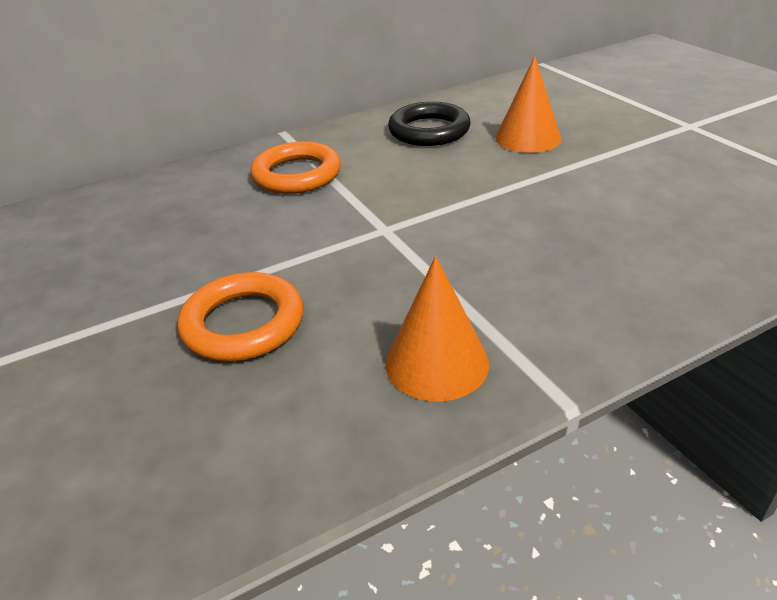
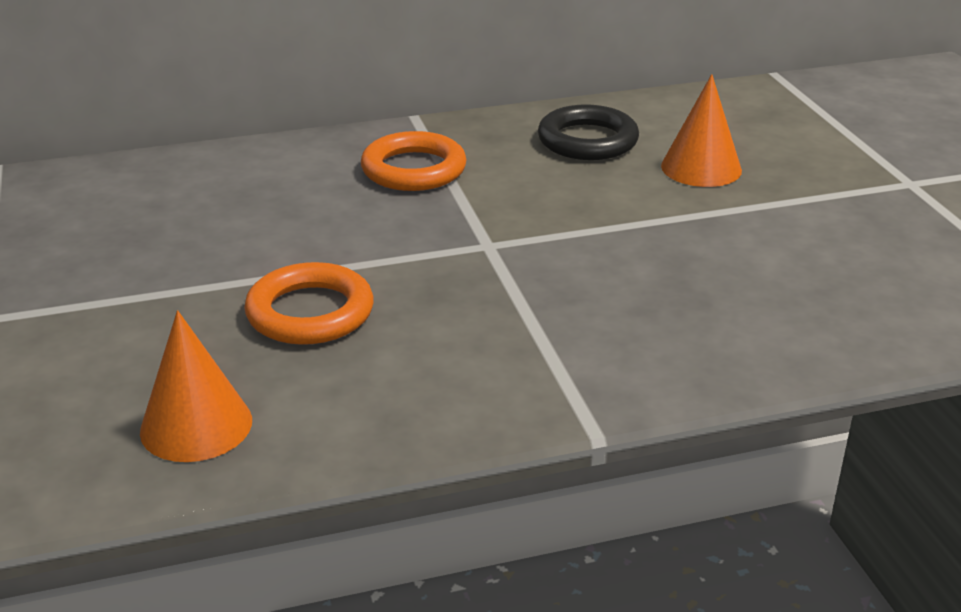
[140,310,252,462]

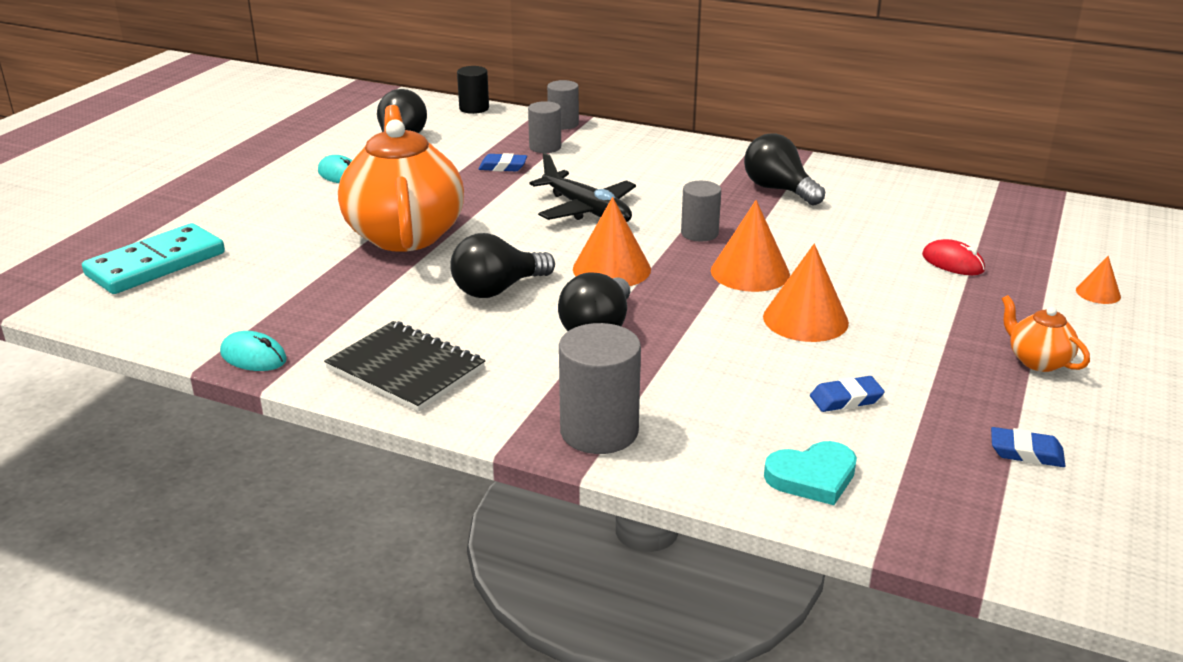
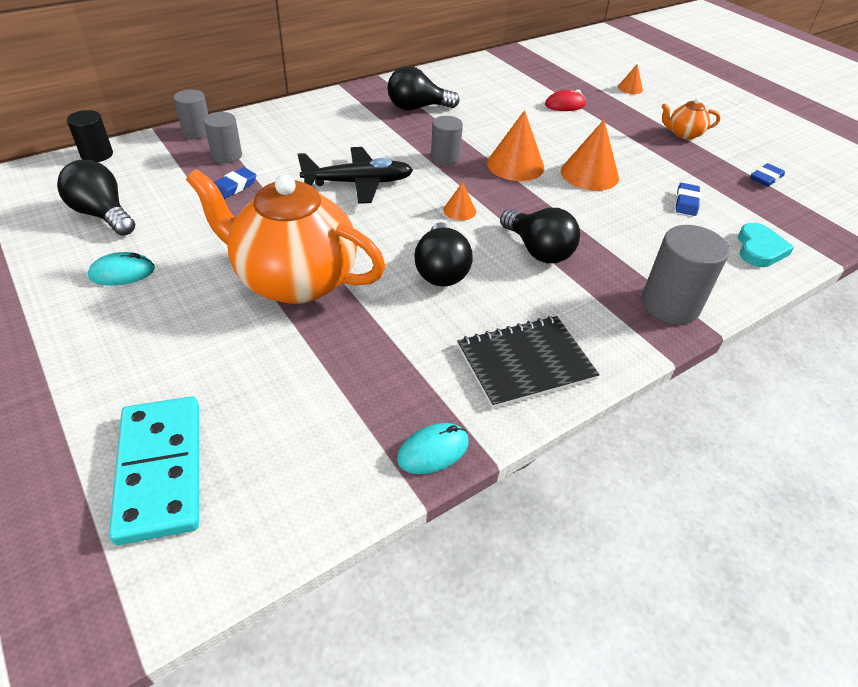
[443,182,476,221]

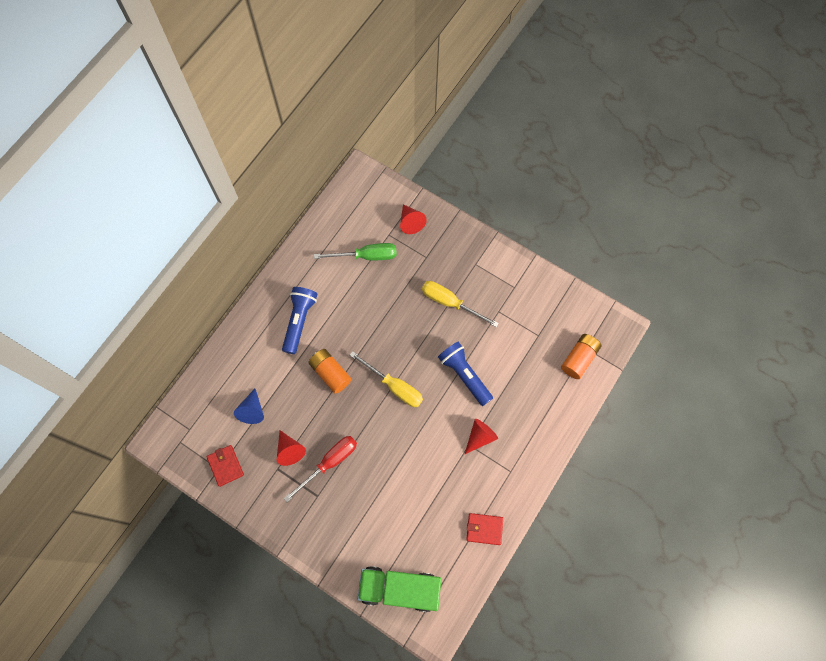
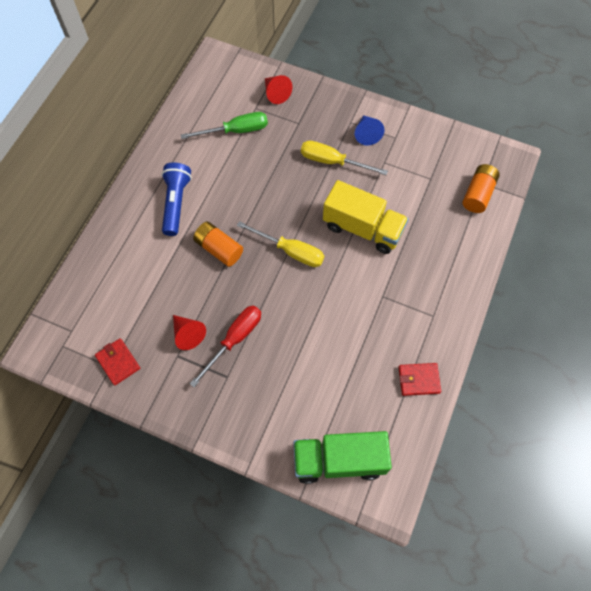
[465,419,498,454] (first image)
[355,115,384,146]
[323,180,409,254]

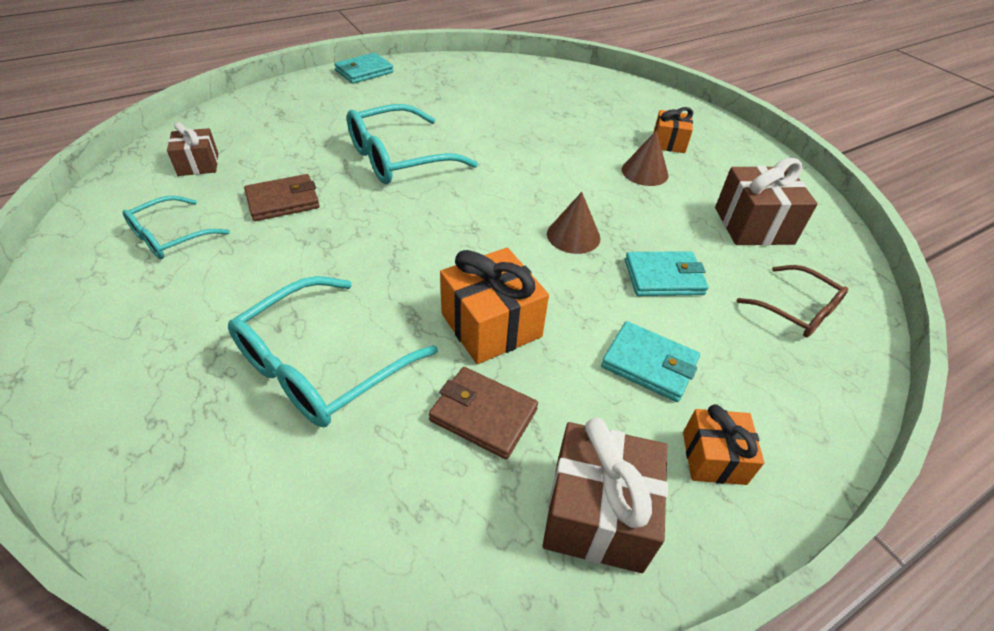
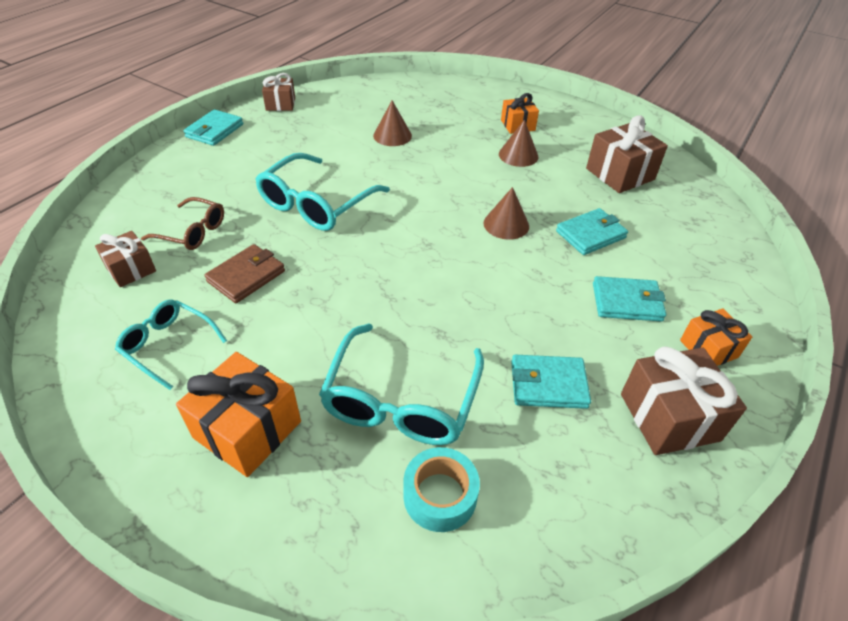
[262,73,295,111]
[373,100,412,146]
[403,447,480,532]
[176,352,301,477]
[141,197,224,250]
[511,355,591,409]
[115,300,227,390]

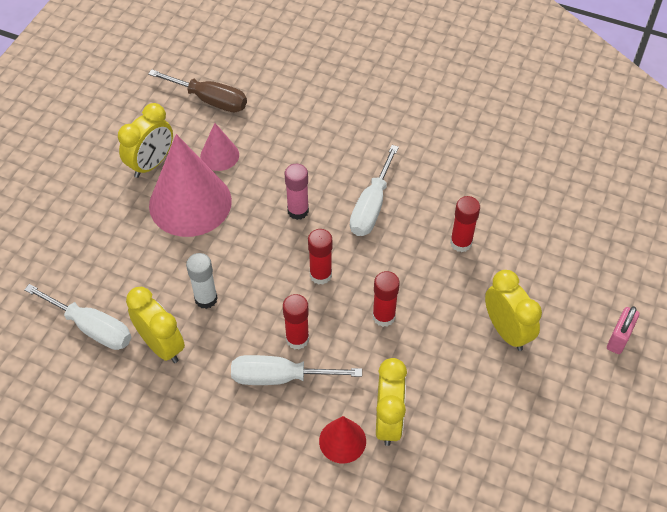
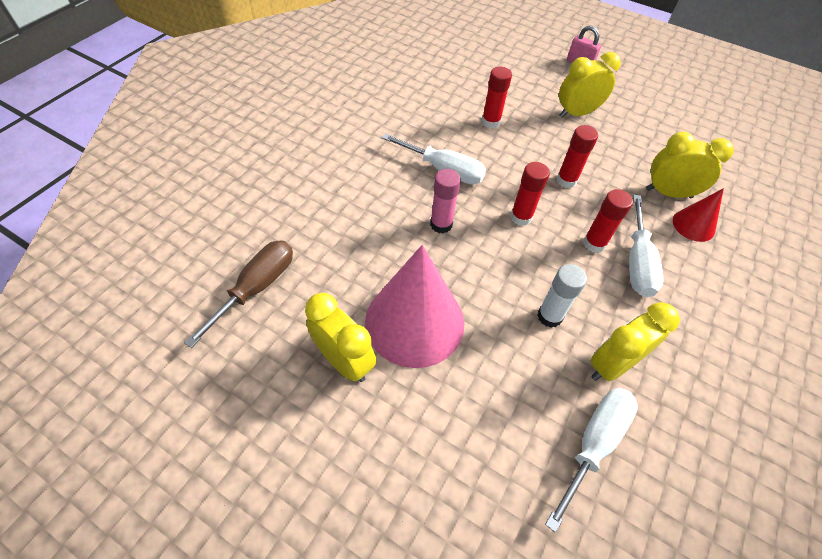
[200,123,239,171] (first image)

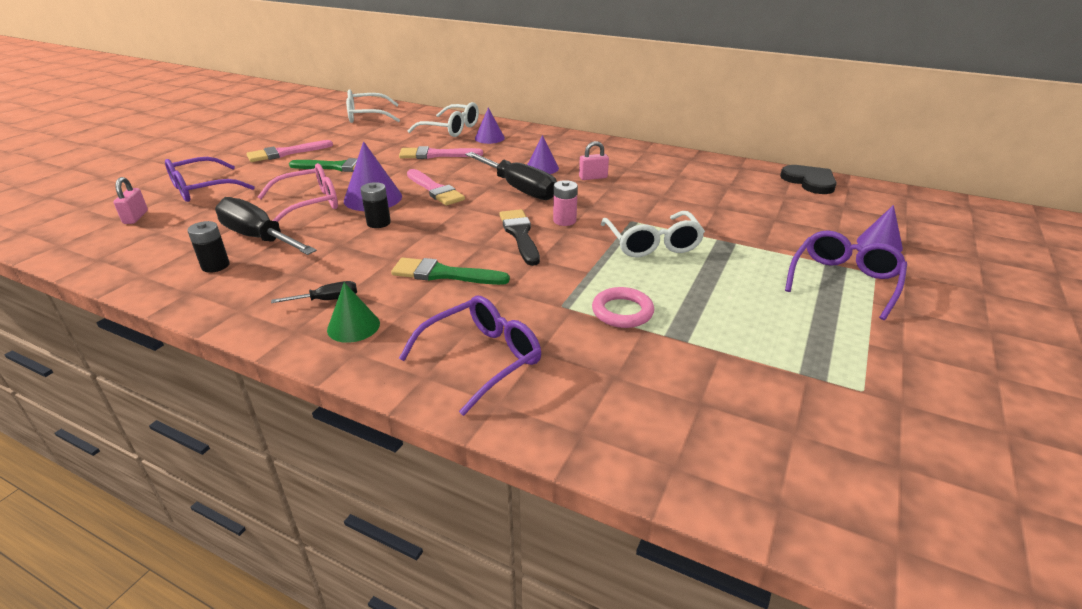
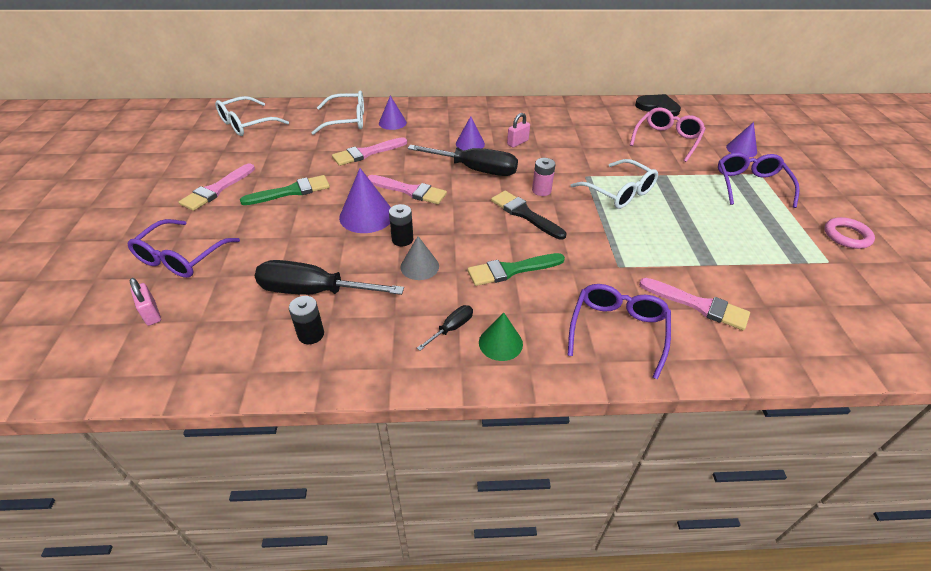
[400,236,439,280]
[639,278,750,330]
[630,107,706,162]
[824,217,875,249]

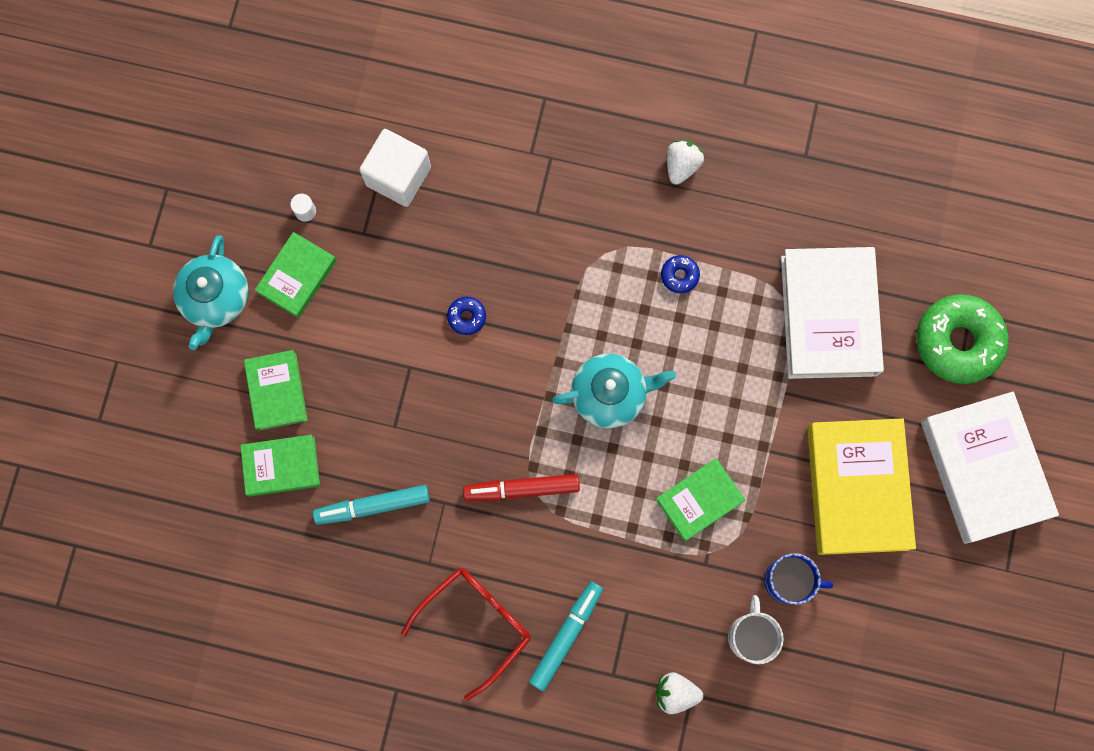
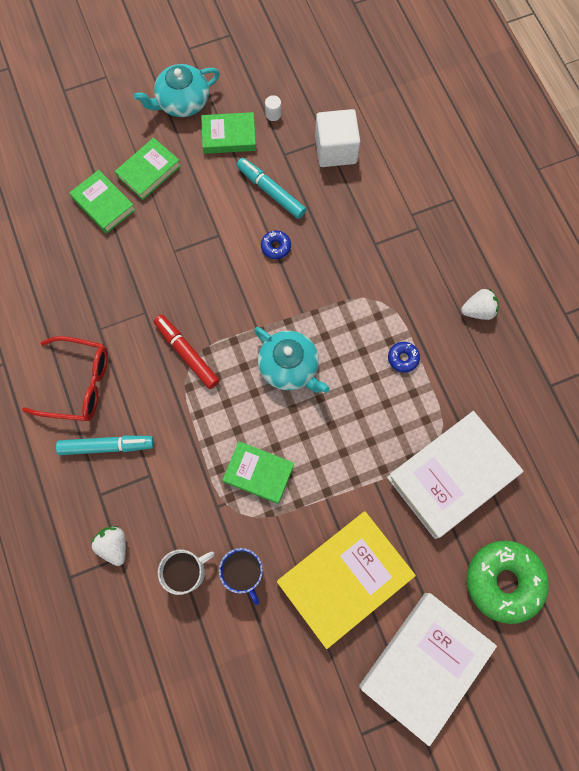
[236,158,306,219]

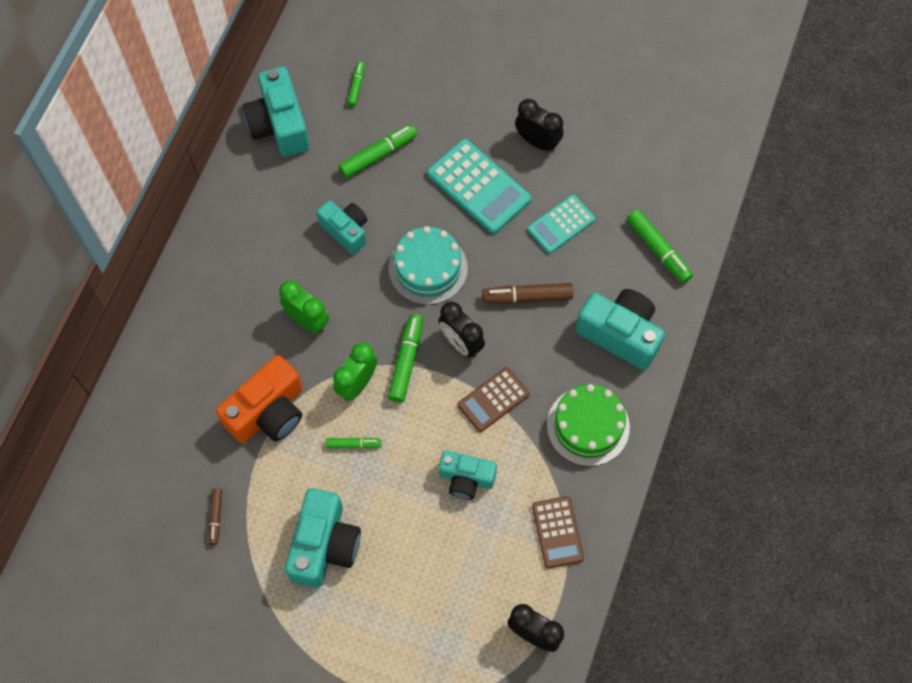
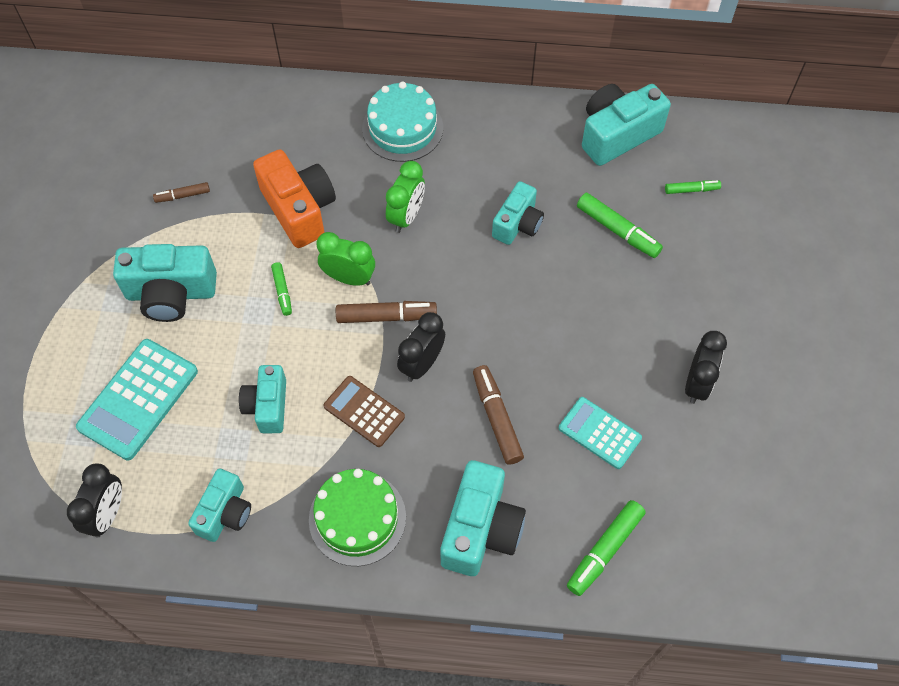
[362,81,443,162]
[76,339,198,460]
[188,469,251,542]
[336,301,437,323]
[253,149,336,248]

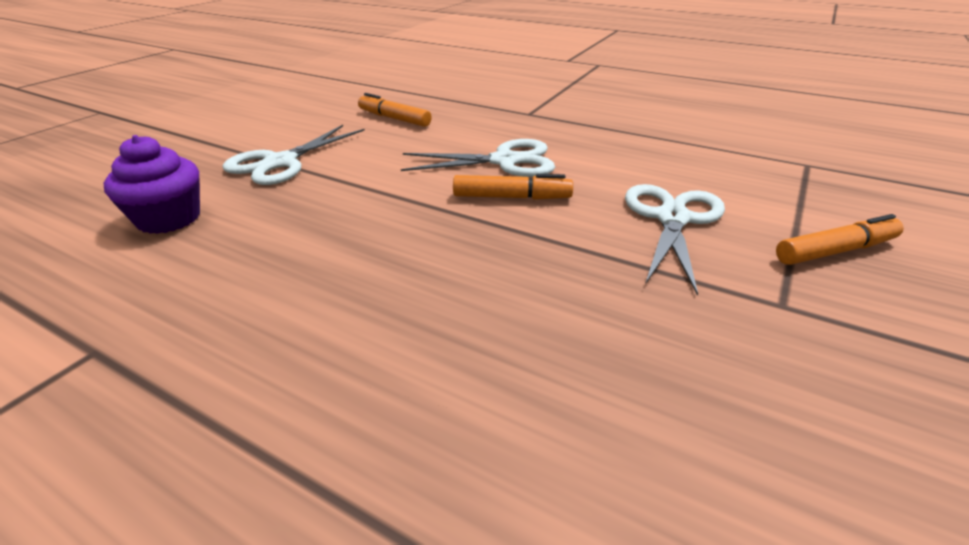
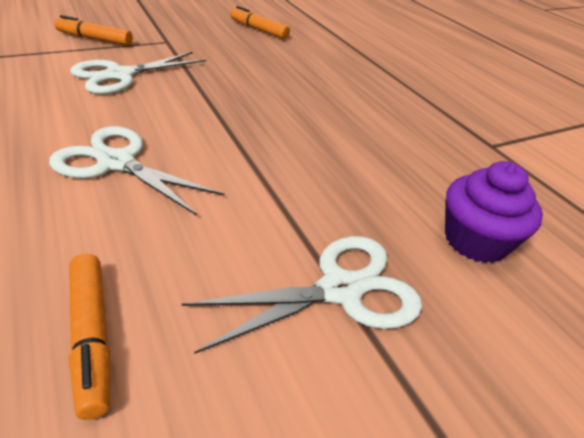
[230,6,290,39]

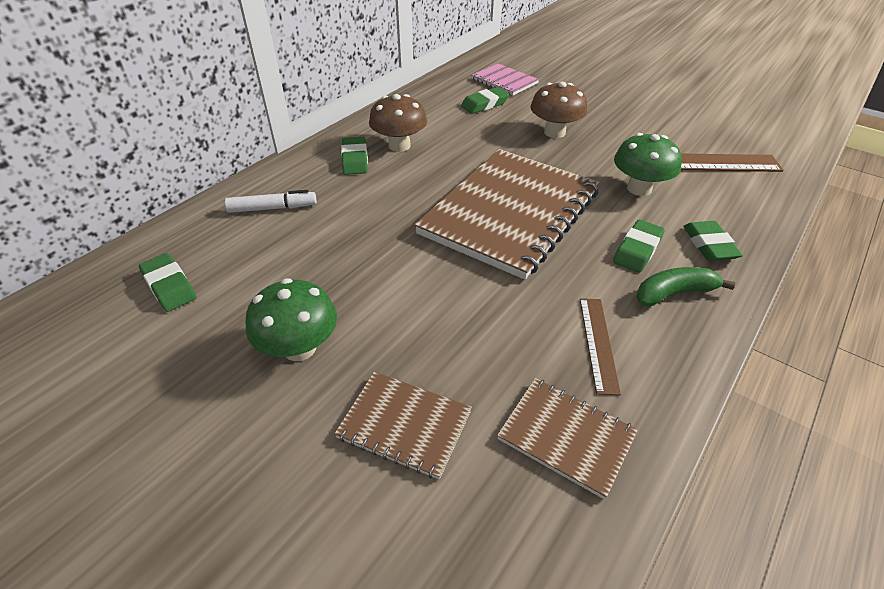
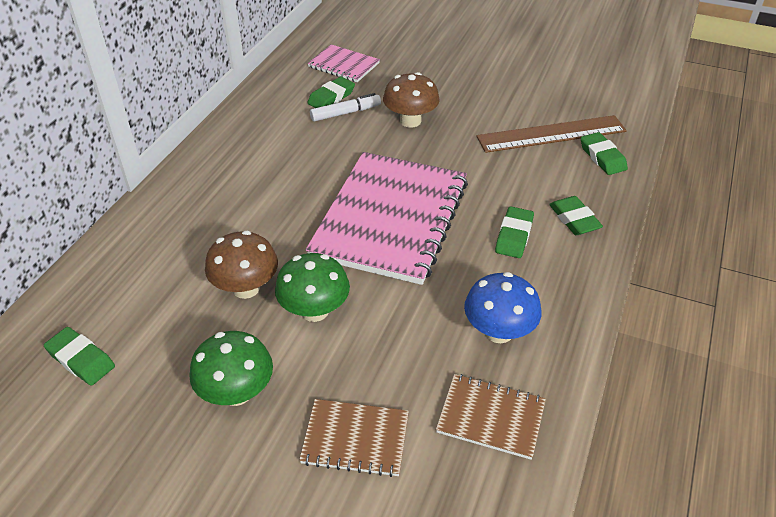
[636,267,735,307] (first image)
[310,93,381,121]
[581,132,628,175]
[205,231,278,299]
[275,253,350,322]
[464,272,541,343]
[306,152,468,285]

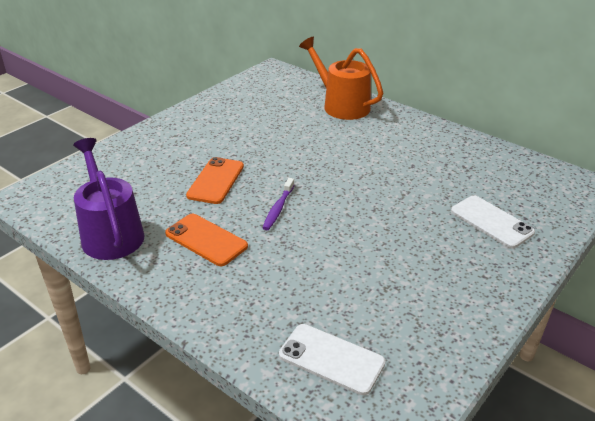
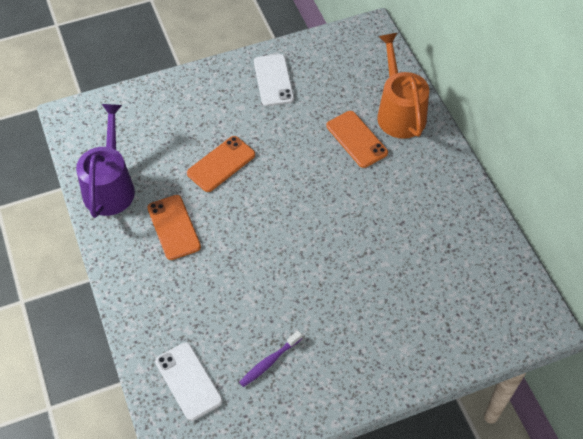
[326,111,388,168]
[239,331,302,387]
[254,54,294,106]

